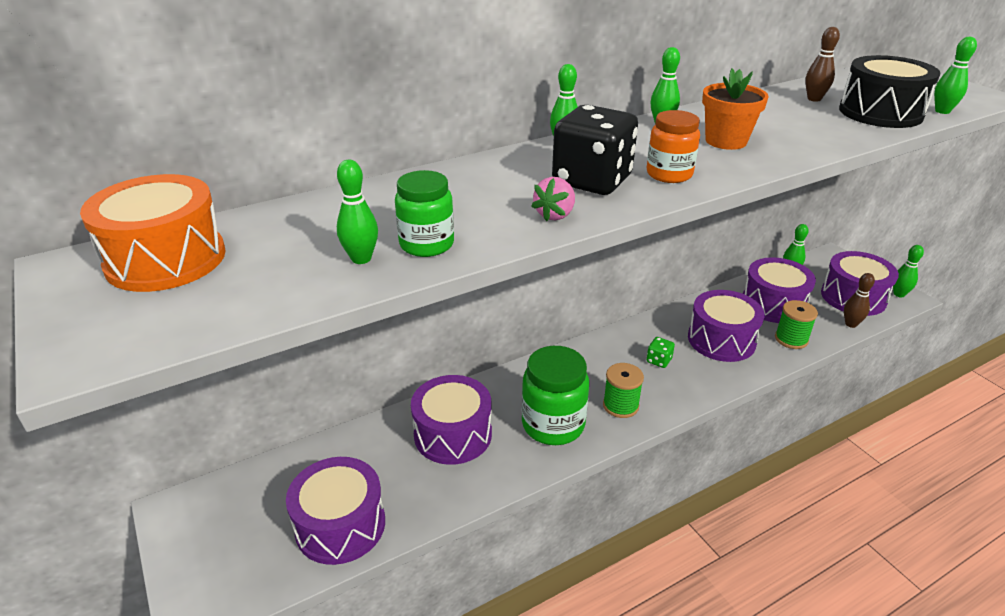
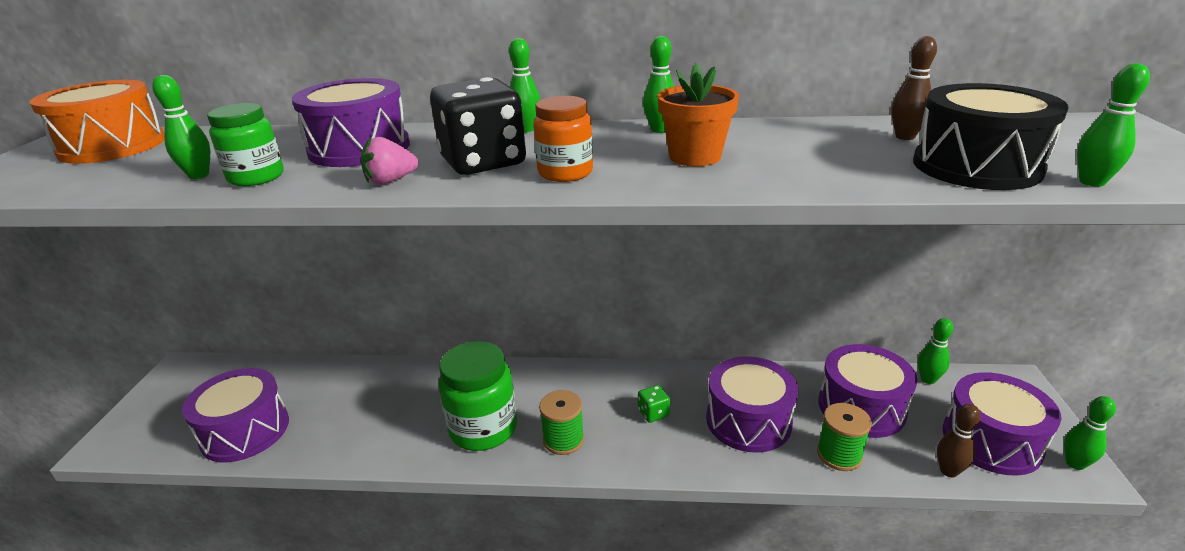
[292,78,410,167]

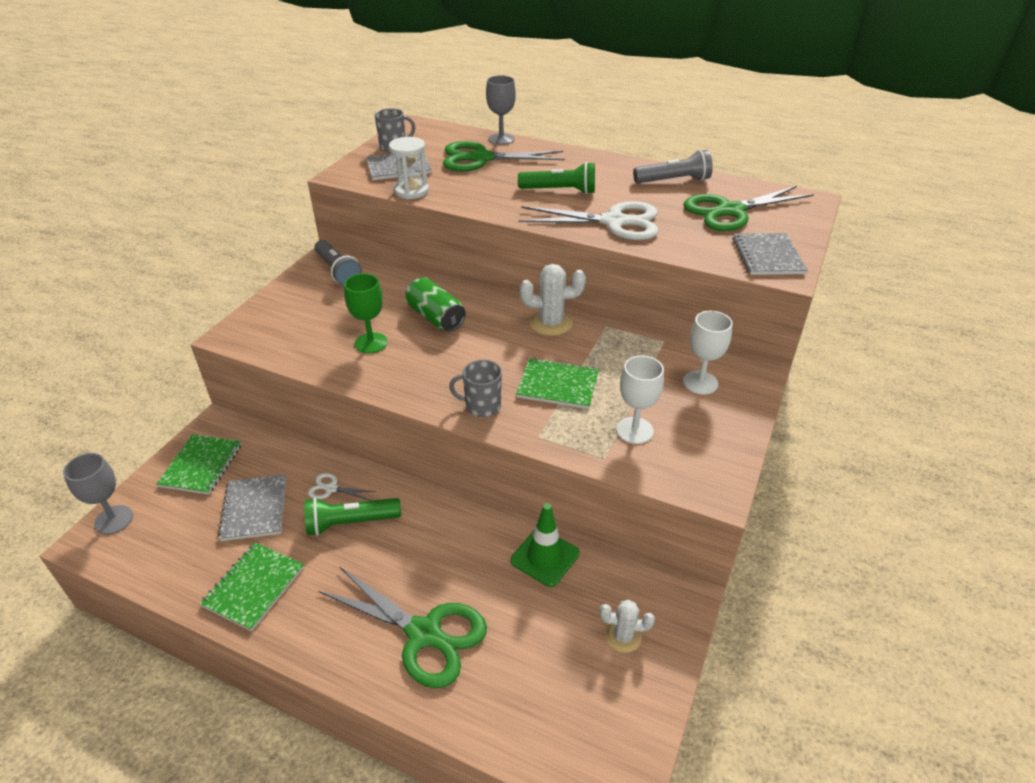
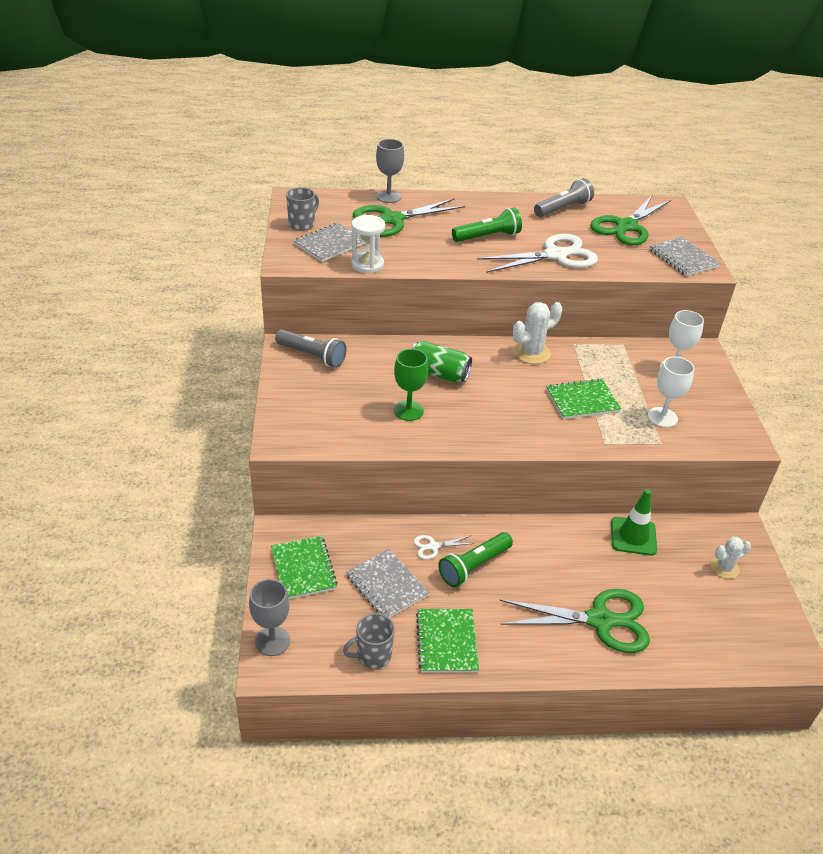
[343,613,395,669]

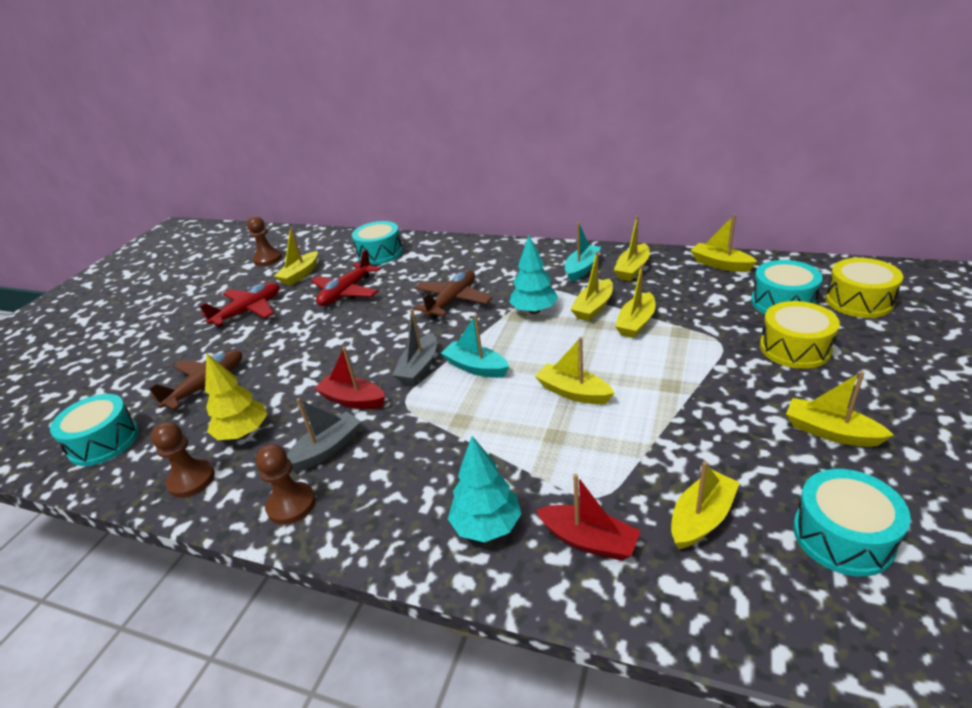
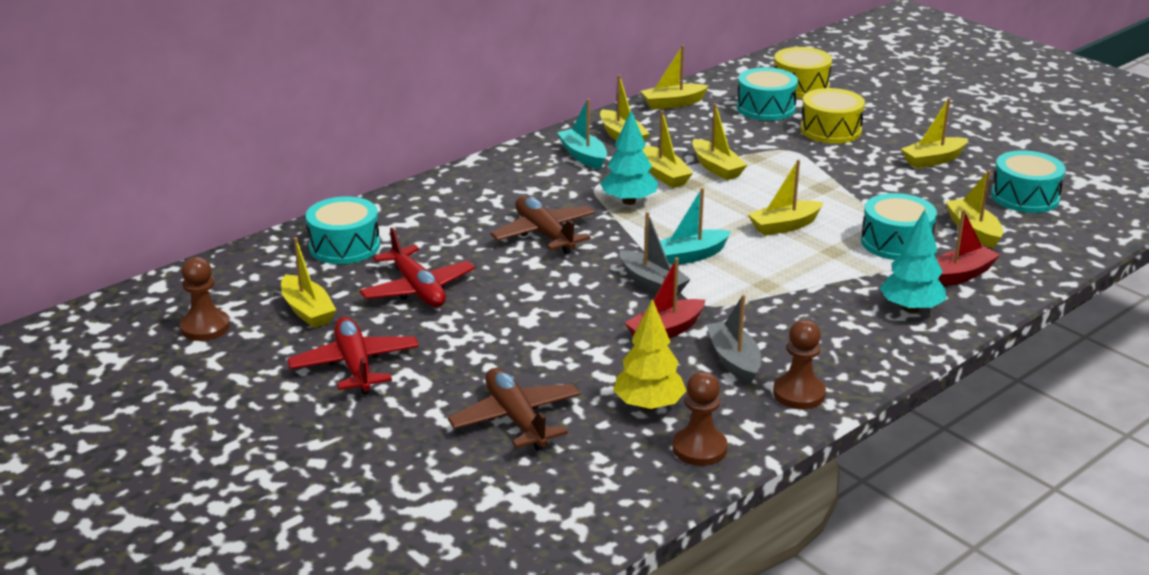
[861,193,937,260]

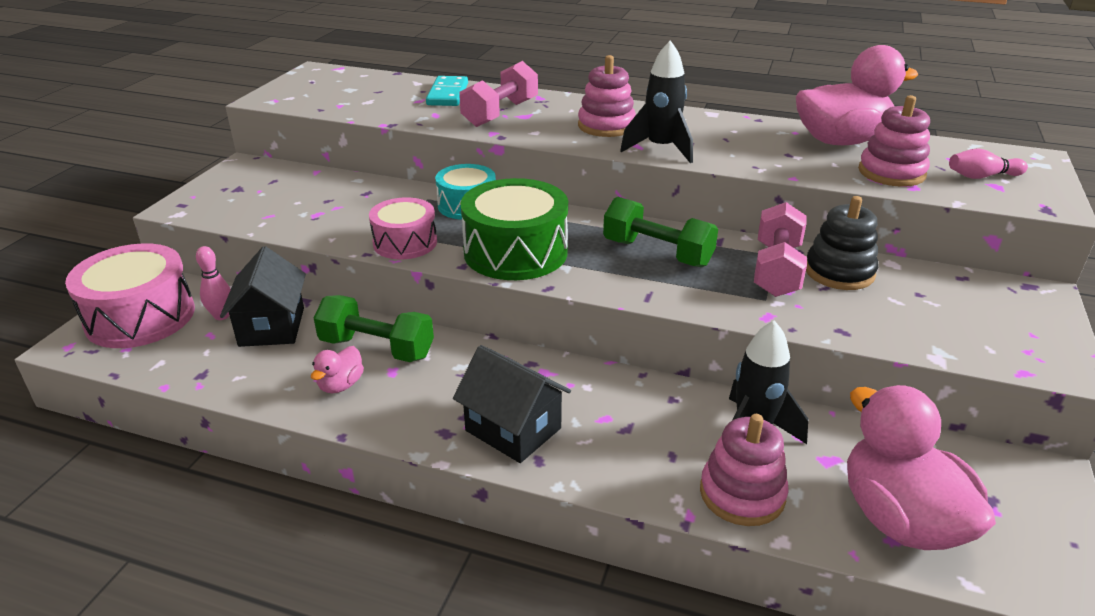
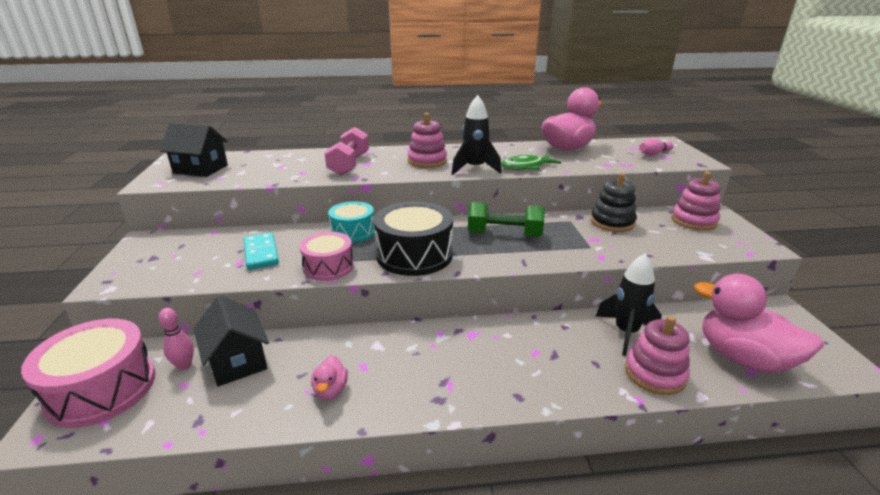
[314,295,434,362] (first image)
[754,202,807,297] (first image)
[501,154,561,170]
[244,232,279,270]
[160,122,228,177]
[671,171,721,231]
[373,202,453,276]

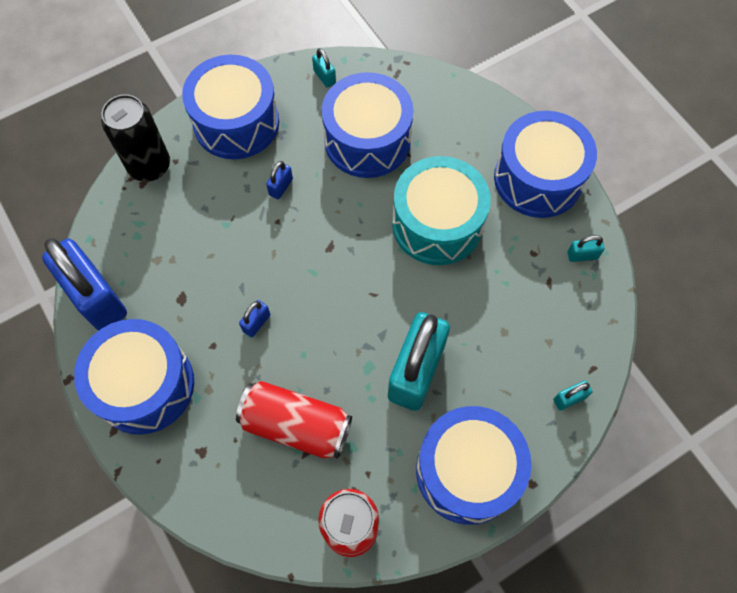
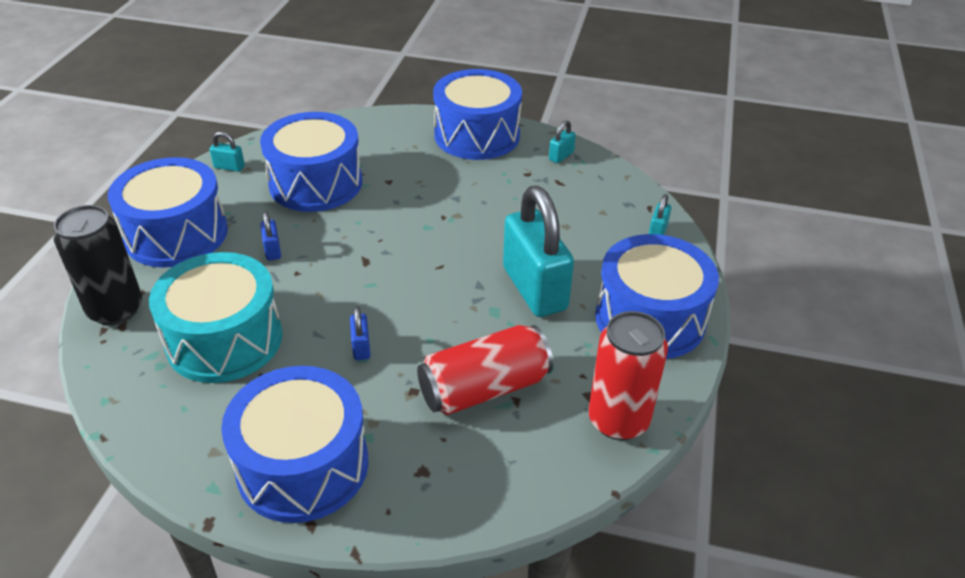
[42,238,127,331] (first image)
[149,252,282,383]

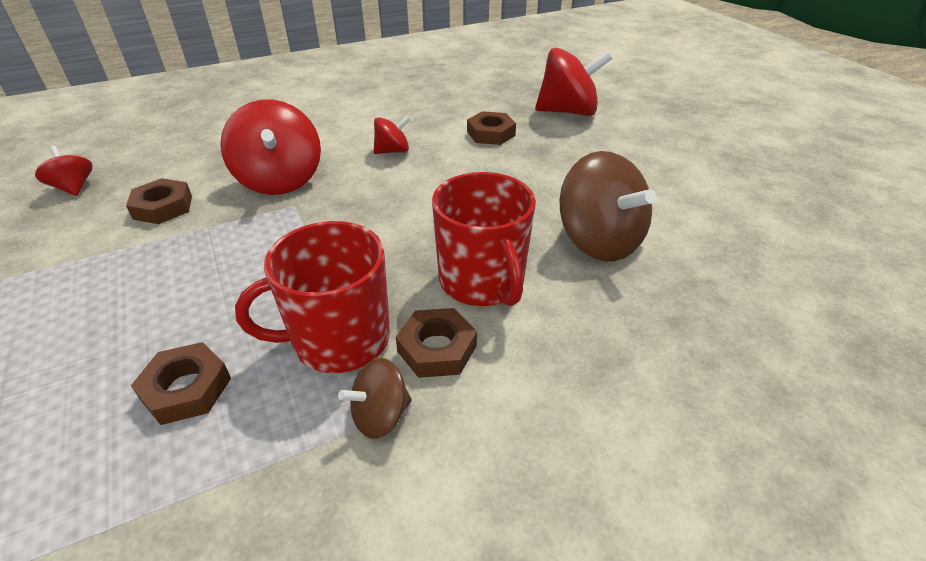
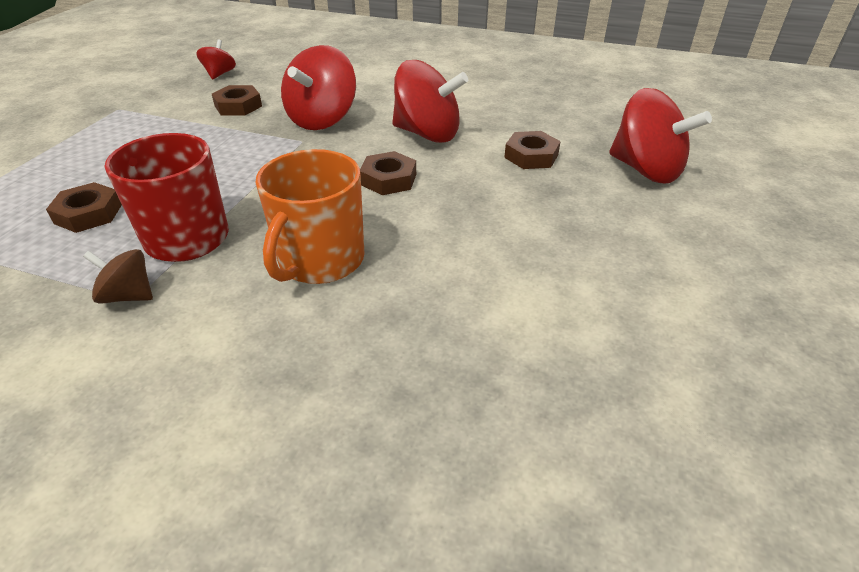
[560,151,656,261] (first image)
[360,151,416,195]
[255,149,365,284]
[392,60,468,143]

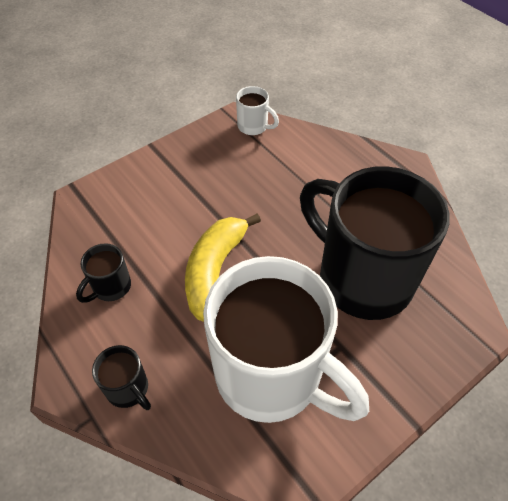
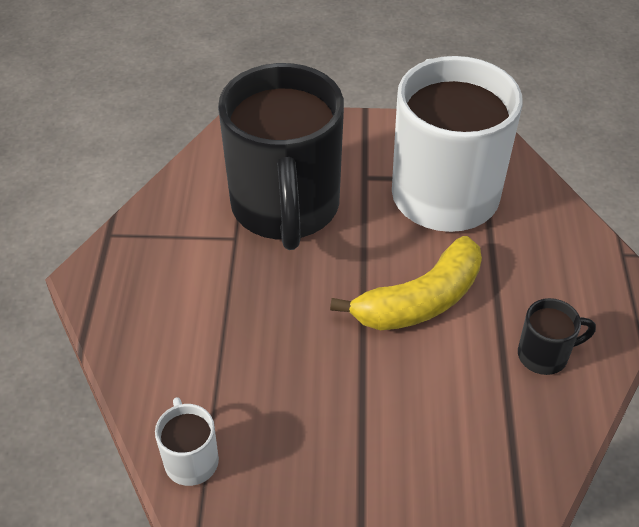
[92,345,151,410] (first image)

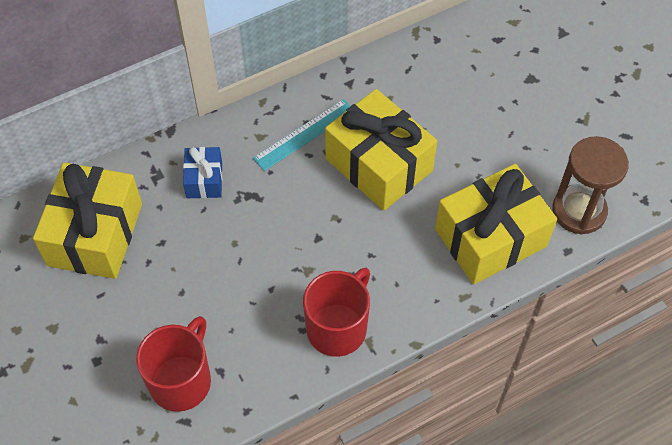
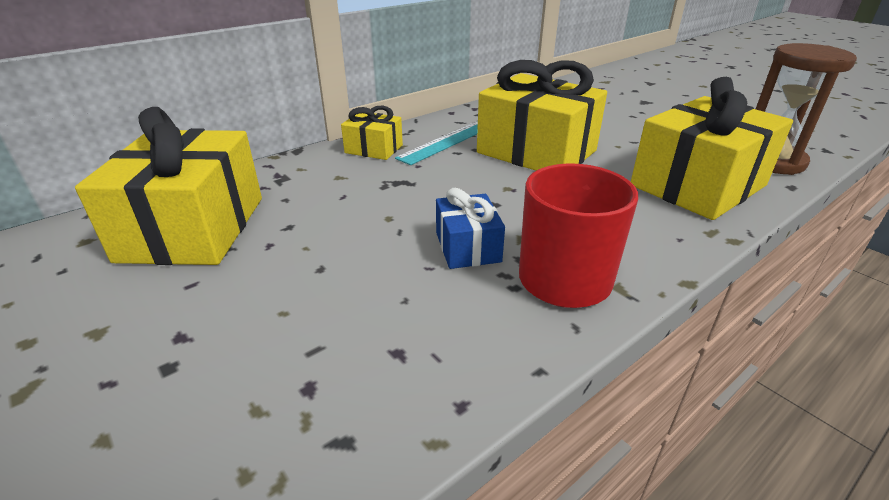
[136,316,211,412] (first image)
[341,105,403,160]
[436,188,505,269]

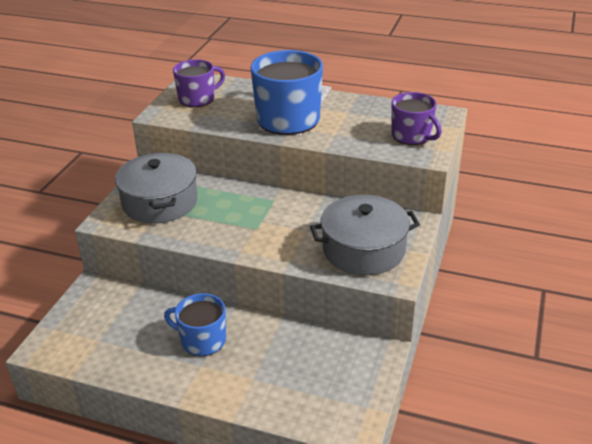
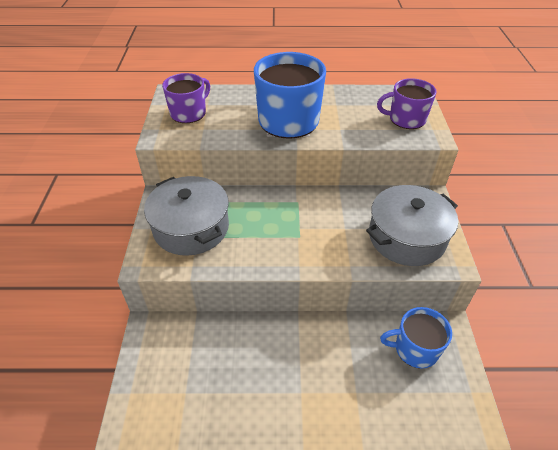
[380,307,452,369]
[377,78,437,129]

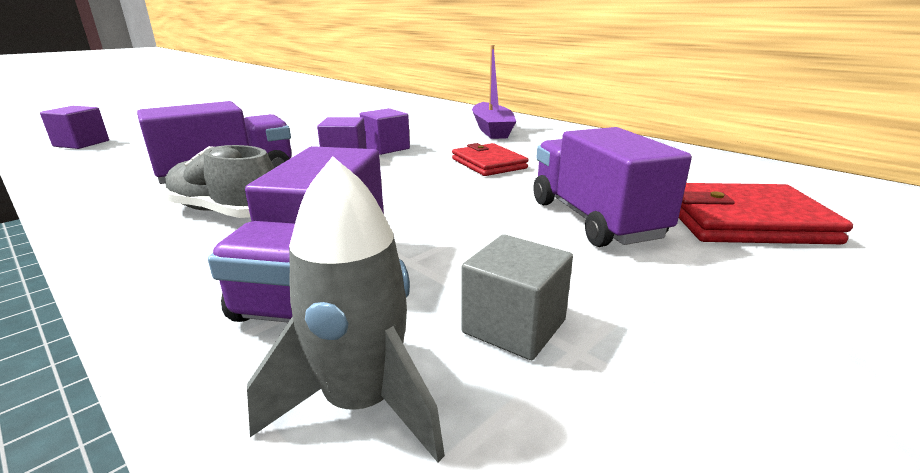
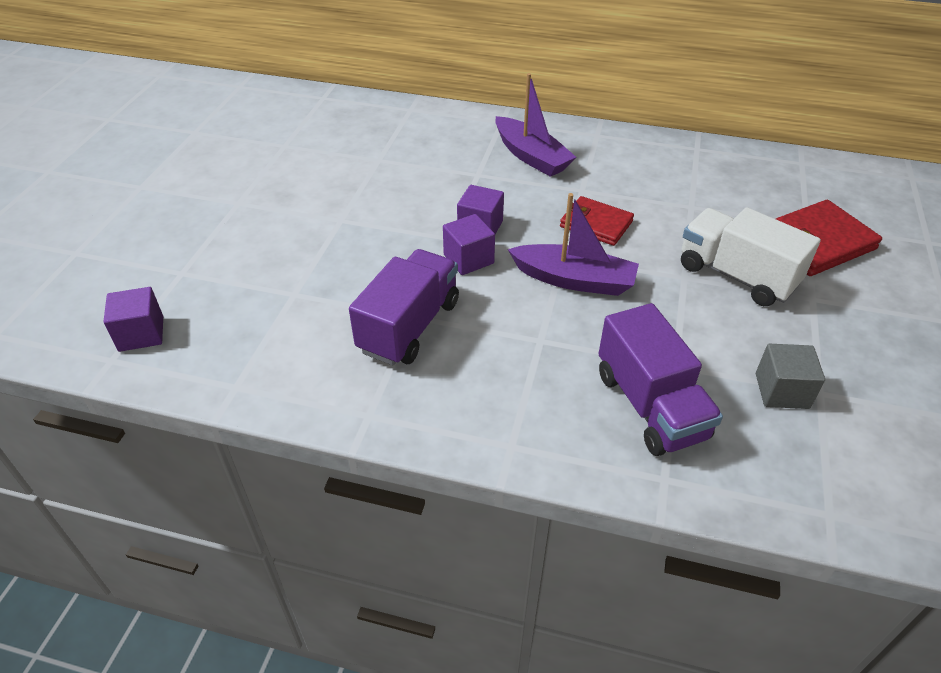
[163,145,274,218] (first image)
[247,156,445,462] (first image)
[508,193,639,296]
[681,207,821,306]

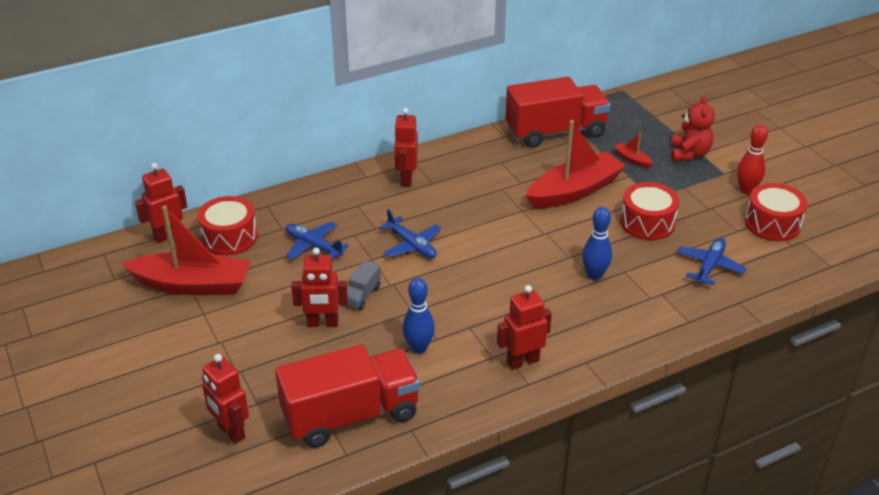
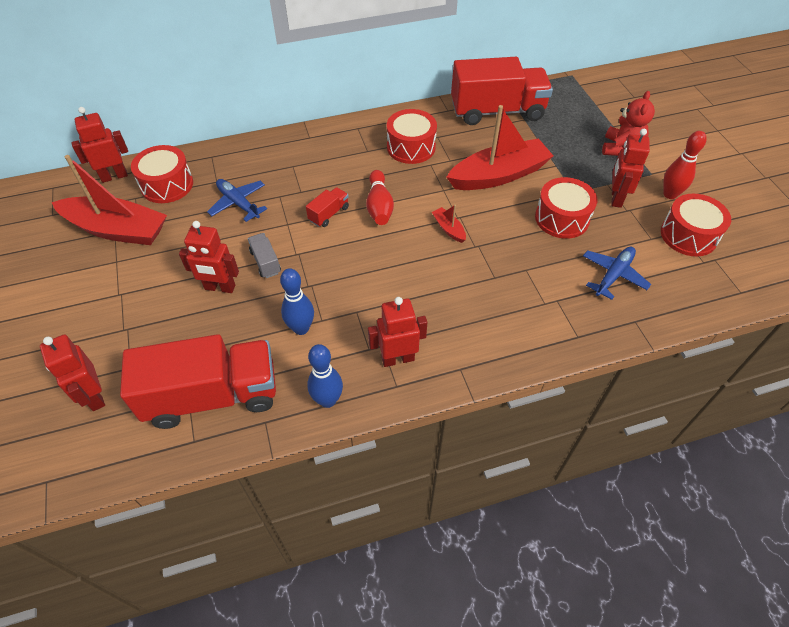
[366,170,394,225]
[387,109,437,164]
[612,129,650,208]
[307,344,343,408]
[432,205,466,243]
[306,187,349,227]
[248,233,281,278]

